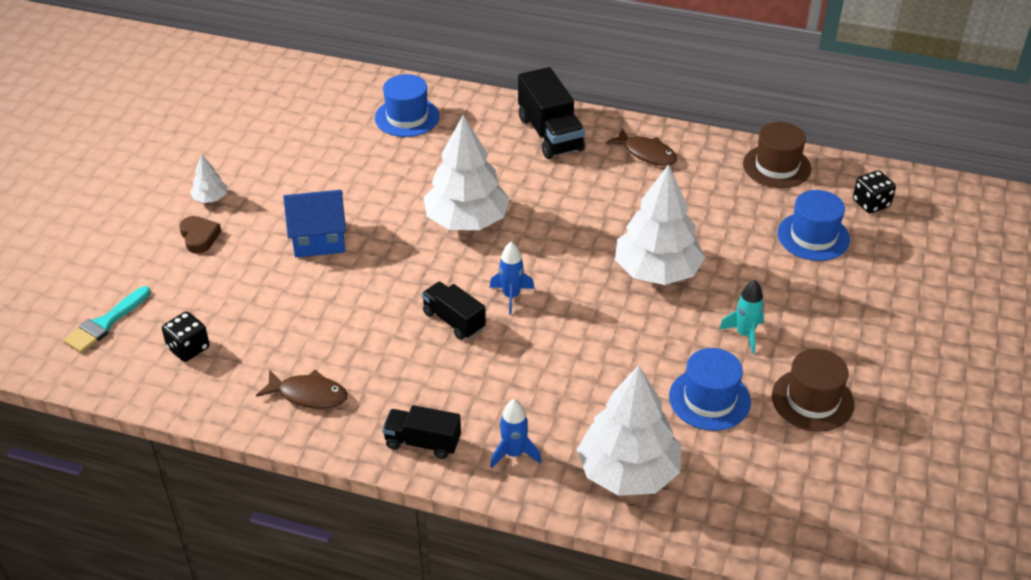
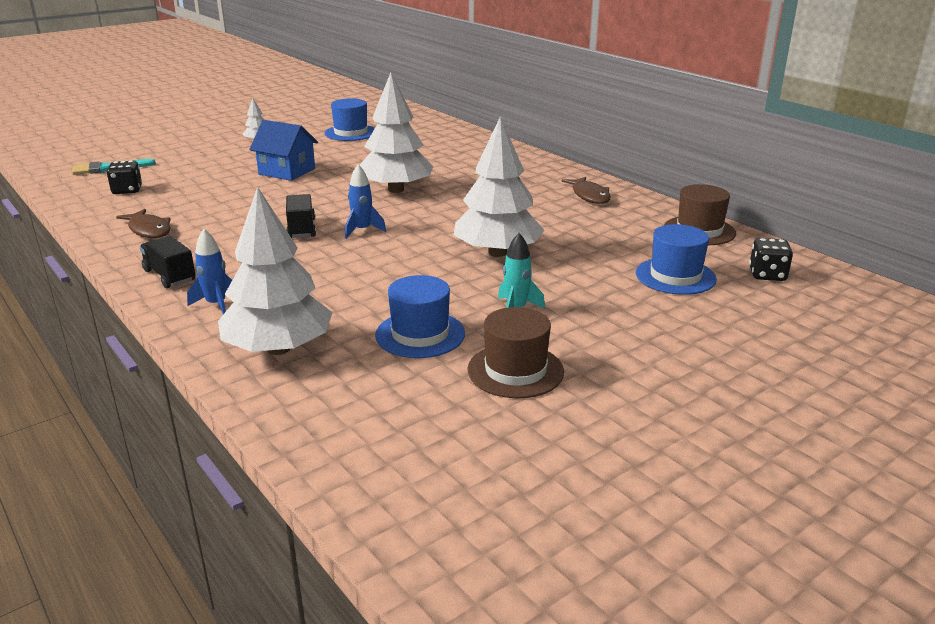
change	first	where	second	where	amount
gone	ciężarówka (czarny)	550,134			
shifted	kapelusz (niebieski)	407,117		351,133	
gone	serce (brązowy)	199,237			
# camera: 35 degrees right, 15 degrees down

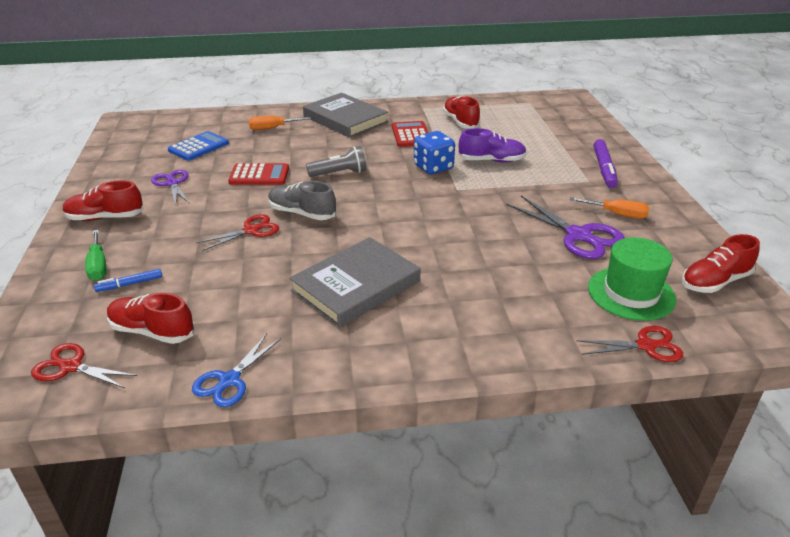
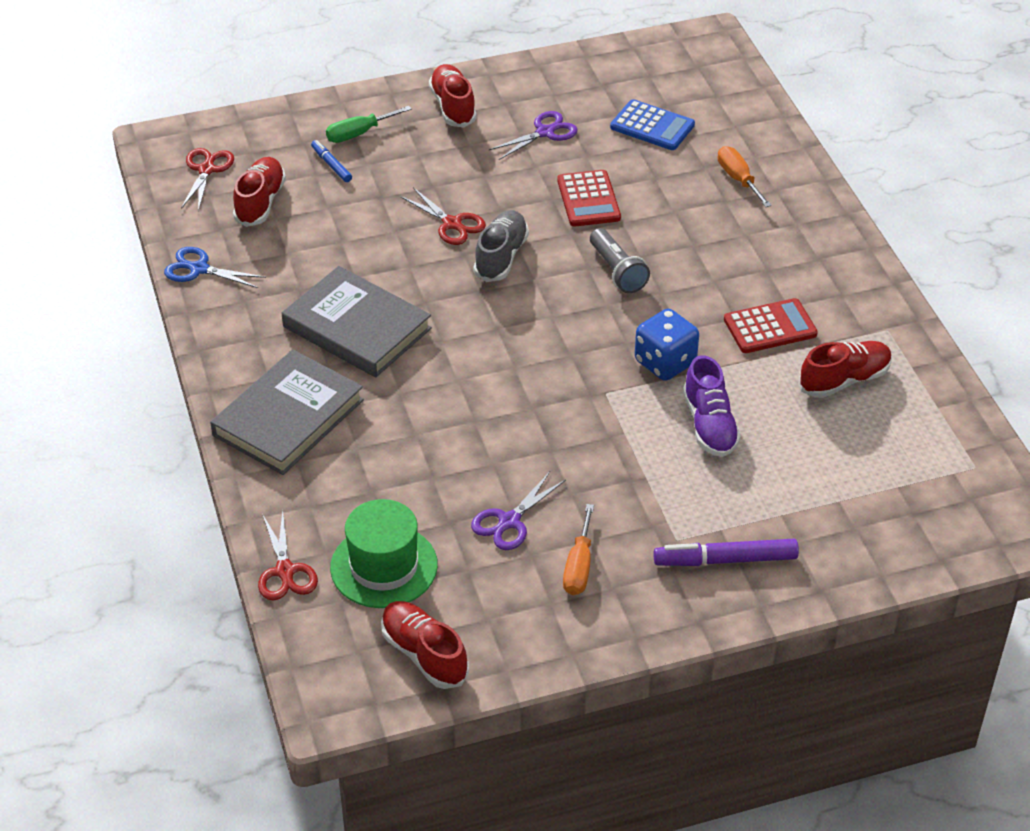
change	first	where	second	where	amount
shifted	książka (szary)	345,119		288,417	
scaled	nożyczki (fioletowy)	578,235		509,521	x0.64
# camera: 80 degrees right, 10 degrees up

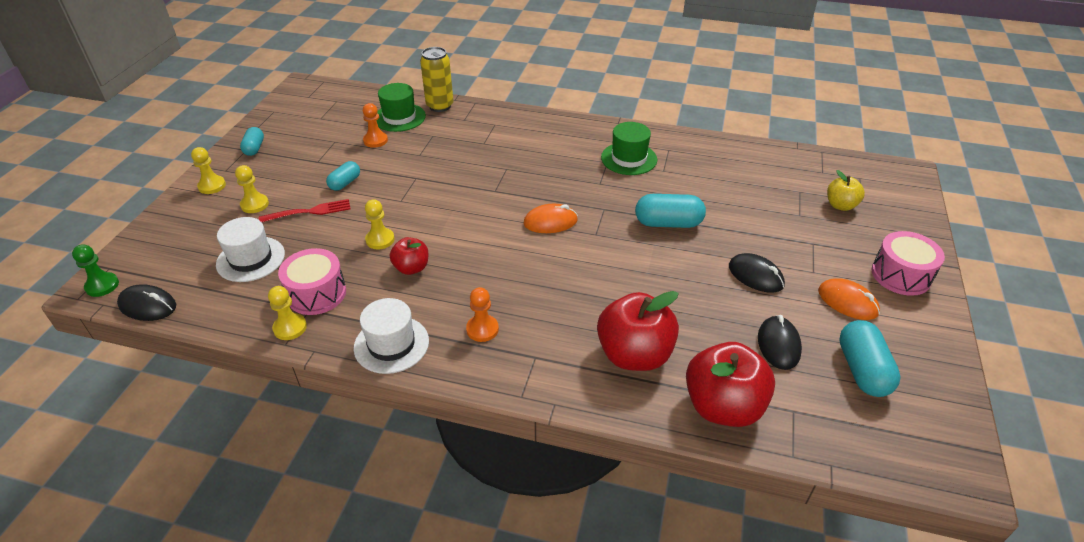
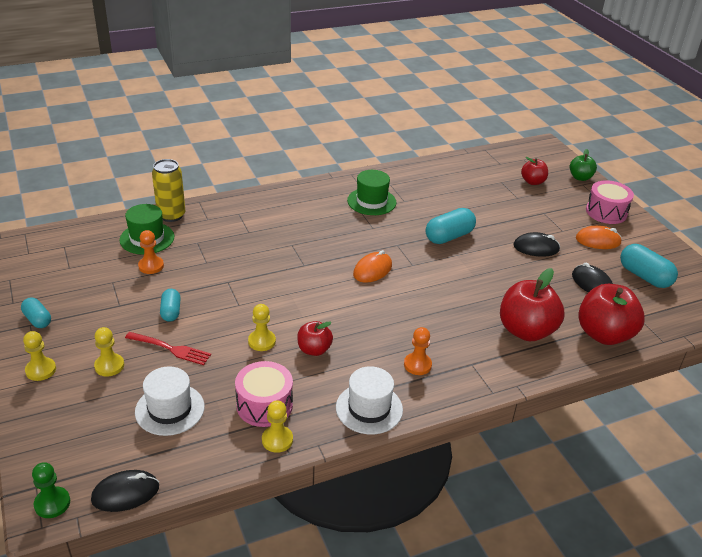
change	first	where	second	where	amount
repainted	jabłko (żółty)	840,205	jabłko (czerwony)	532,182	
rotated	widelec (czerwony)	308,212		170,349	75 degrees clockwise
new			jabłko (zielony)	580,177	
# camera: 40 degrees left, 5 degrees down

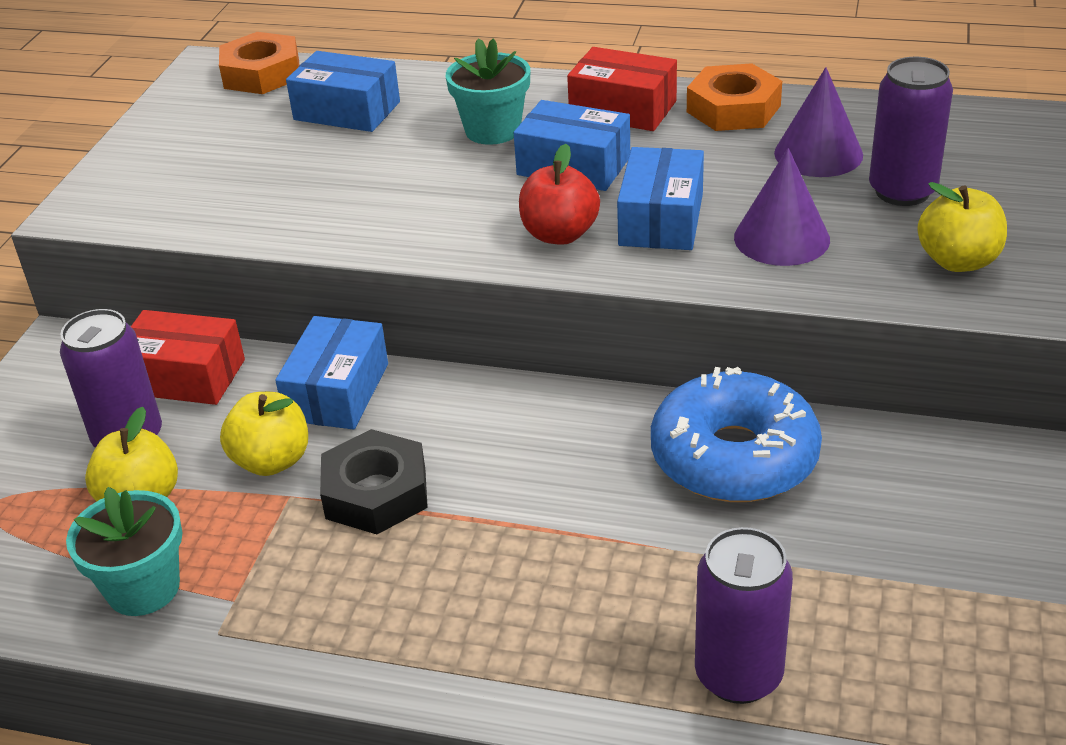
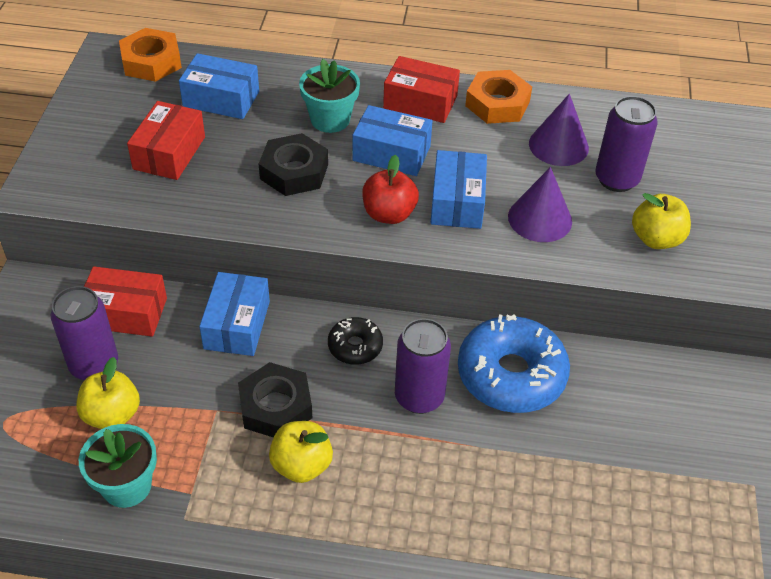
change	first	where	second	where	amount
shifted	jabłko (żółty)	272,461		301,465	
shifted	puszka (fioletowy)	738,675		419,397	
new			pudełko (czerwony)	169,153	
new			nakrętka (czarny)	294,171	
new			donut (czarny)	355,346	
# camera: 10 degrees left, 10 degrees up

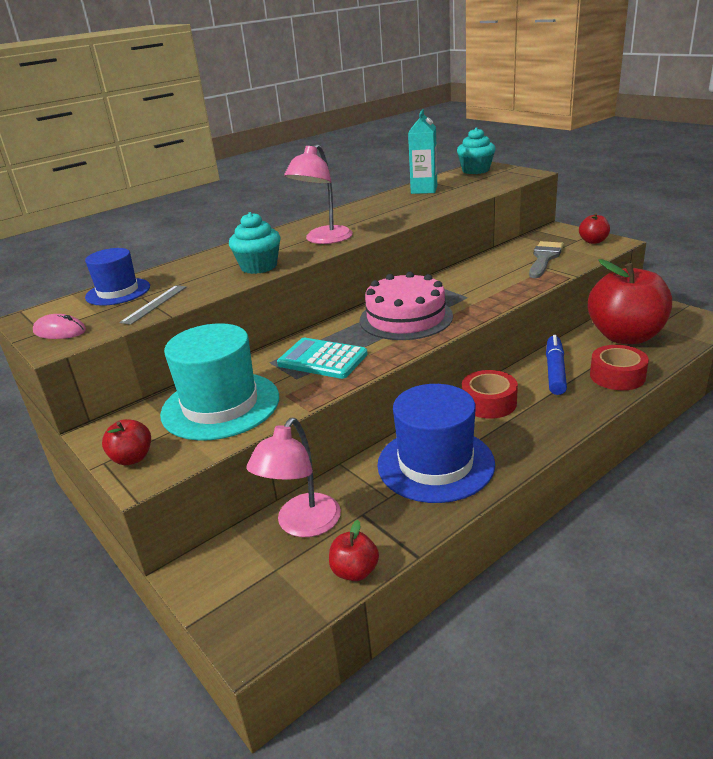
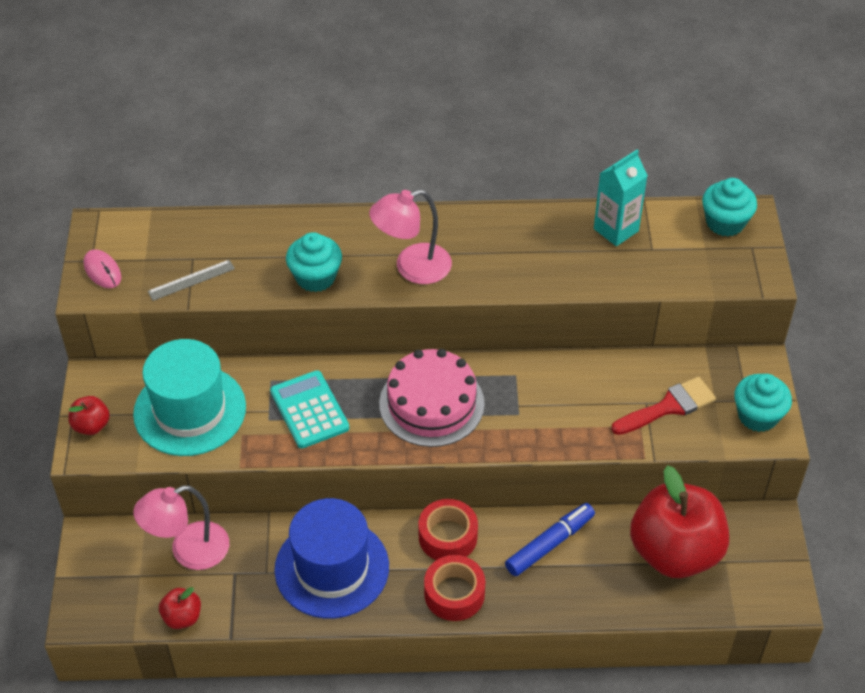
change	first	where	second	where	amount
swapped	jabłko (czerwony)	593,241	muffinka (turkusowy)	758,416	
repainted	pędzel (szary)	544,258	pędzel (czerwony)	669,406	
gone	kapelusz (niebieski)	118,292			
shifted	taśma klejąca (czerwony)	617,376		454,594	
# camera: 35 degrees right, 20 degrees up

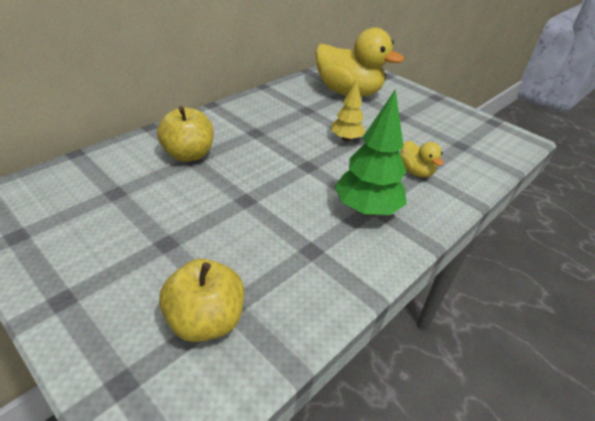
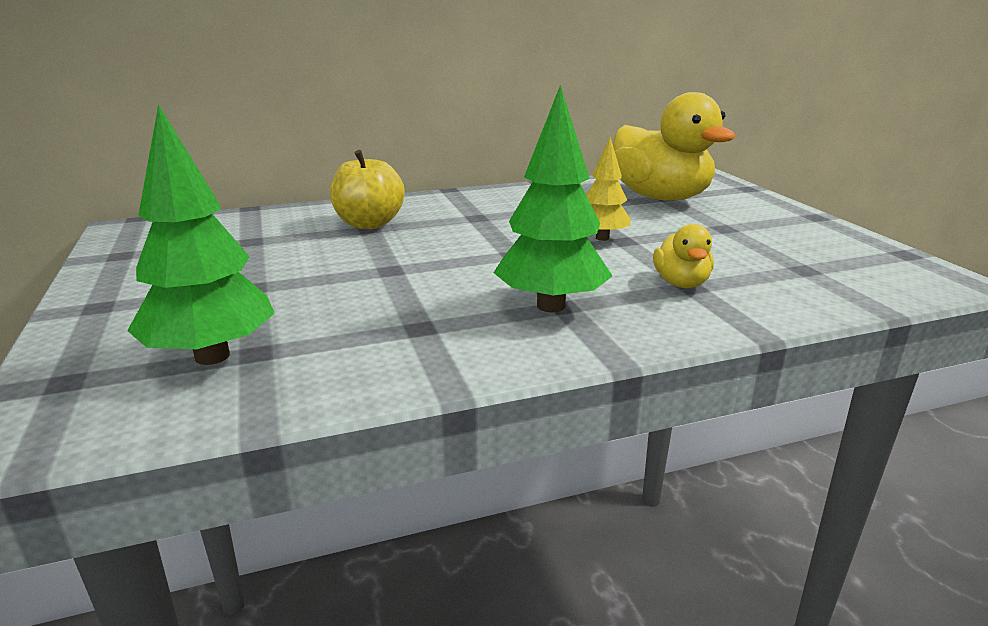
change	first	where	second	where	amount
swapped	jabłko (żółty)	205,321	drzewko (zielony)	212,356	
# camera: 30 degrees right, 15 degrees down

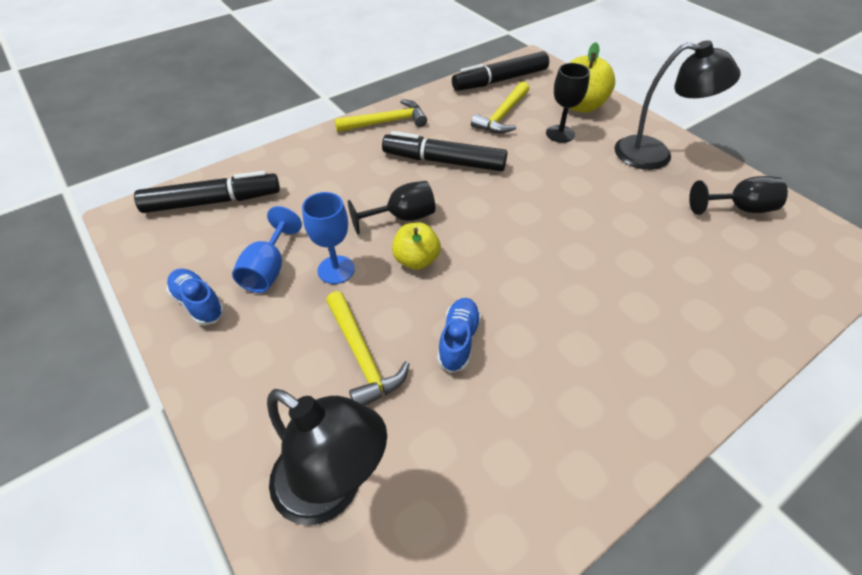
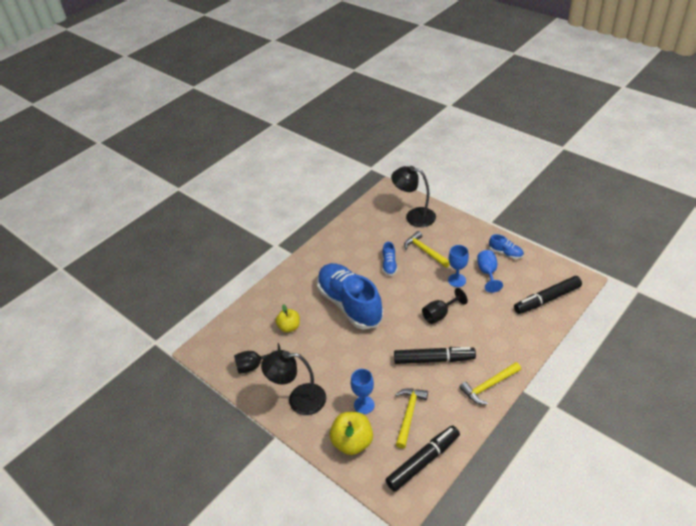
change	first	where	second	where	amount
repainted	kielich (czarny)	560,134	kielich (niebieski)	364,405	
shifted	jabłko (żółty)	416,260		289,327	
new			but (niebieski)	349,304	
# camera: 170 degrees right, 5 degrees down

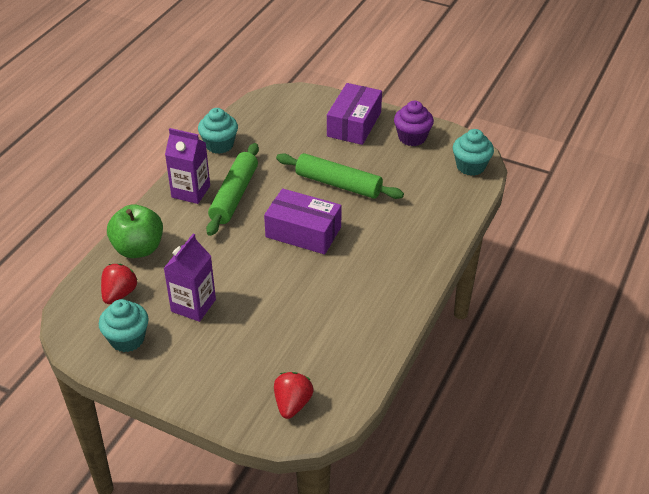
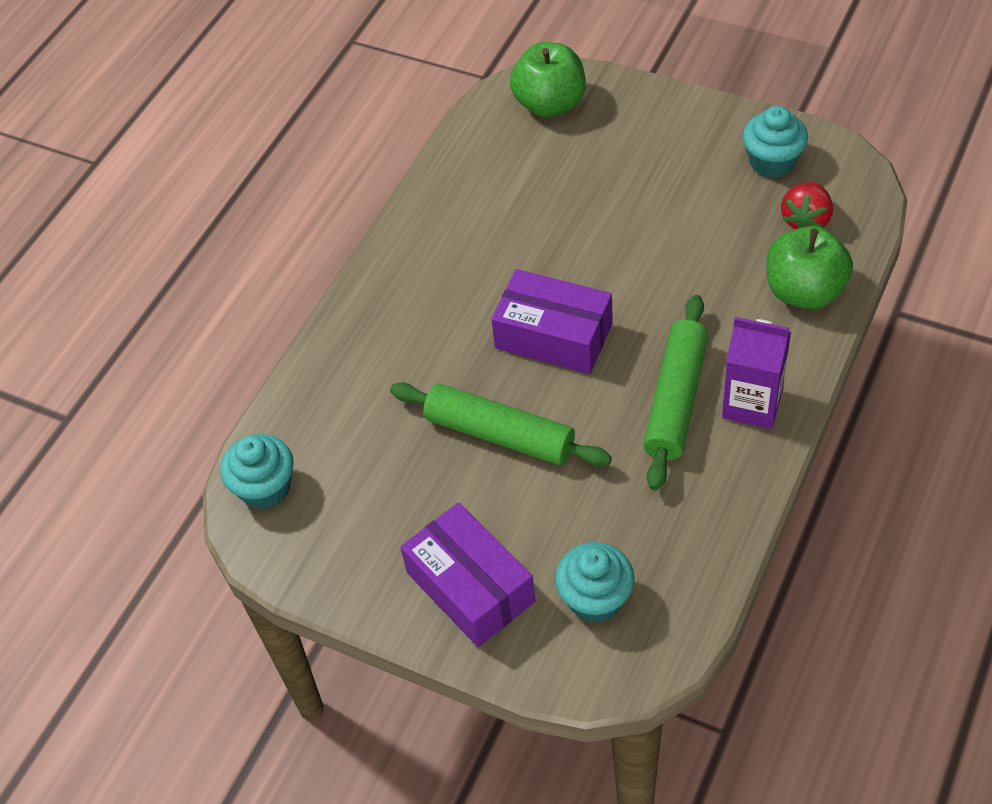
change	first	where	second	where	amount
rotated	pudełko (fioletowy)	354,124		470,587	60 degrees counterclockwise
gone	muffinka (fioletowy)	412,137			
shifted	muffinka (turkusowy)	219,145		595,598	
gone	karton mleka (fioletowy)	193,305			
swapped	truskawka (czerwony)	292,404	jabłko (zielony)	550,104	
# camera: 175 degrees left, 10 degrees up

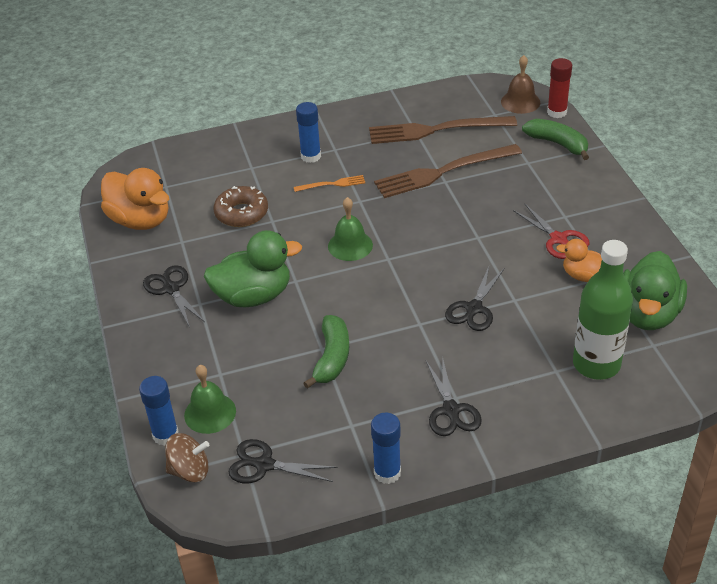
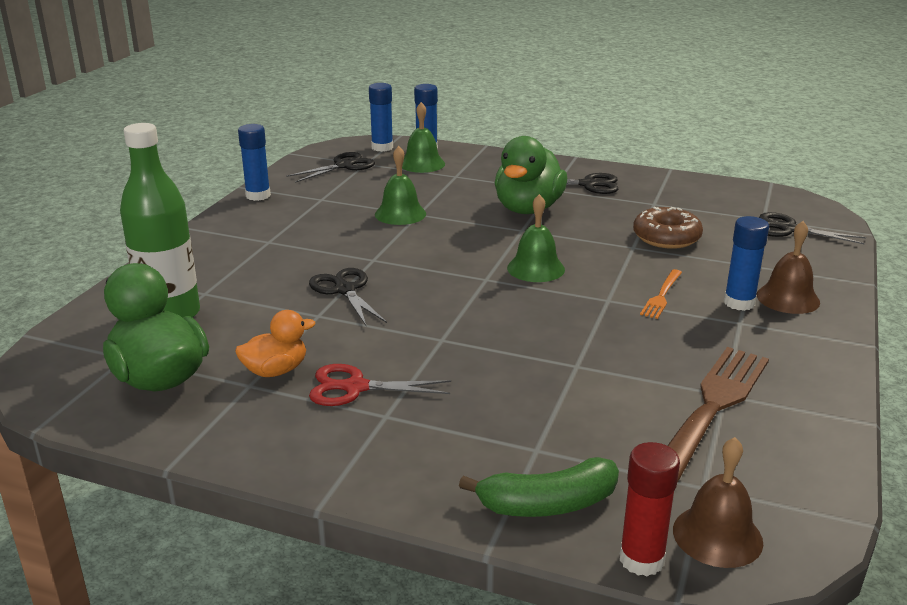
change	first	where	second	where	amount
gone	widelec (brązowy)	443,172			
gone	kaczka (pomarańczowy)	140,220			
swapped	banan (zielony)	332,358	dzwonek (zielony)	400,214	
shifted	nożyczki (czarny)	451,410		789,229	
swapped	bączek (brązowy)	190,471	klej w sztyfcie (niebieski)	382,147	
new			dzwonek (brązowy)	788,298	
# camera: 125 degrees right, 15 degrees down

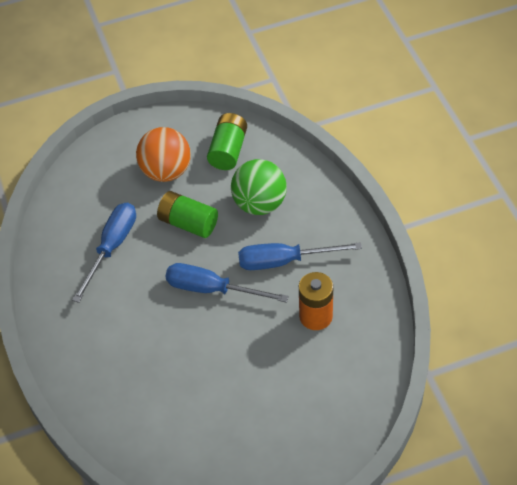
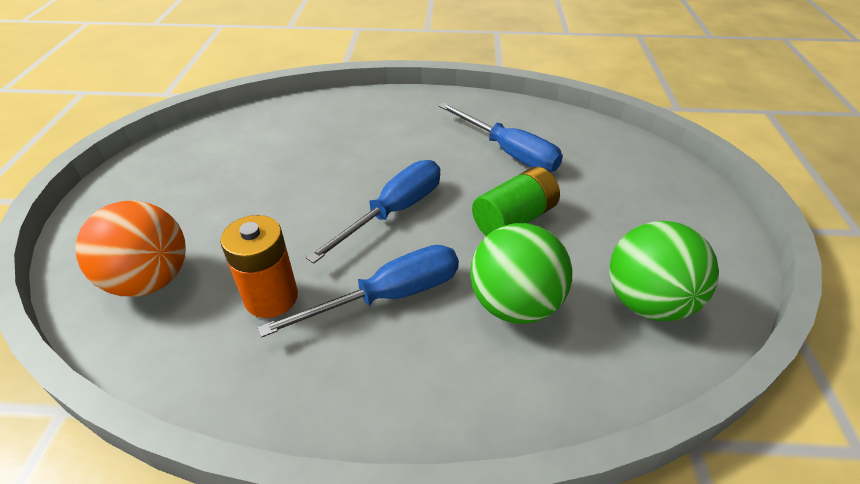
change	first	where	second	where	amount
swapped	bateria (zielony)	228,150	piłka (zielony)	647,302	
shifted	piłka (pomarańczowy)	166,171		150,280	
rotated	śrubokręt (niebieski)	284,261		389,296	45 degrees clockwise
# camera: 110 degrees right, 10 degrees down

